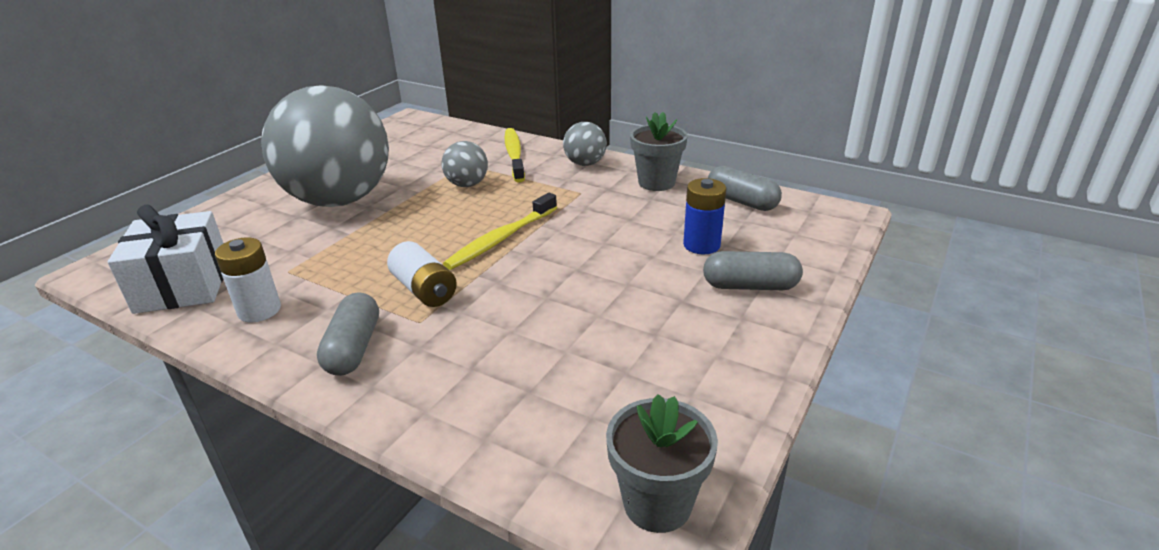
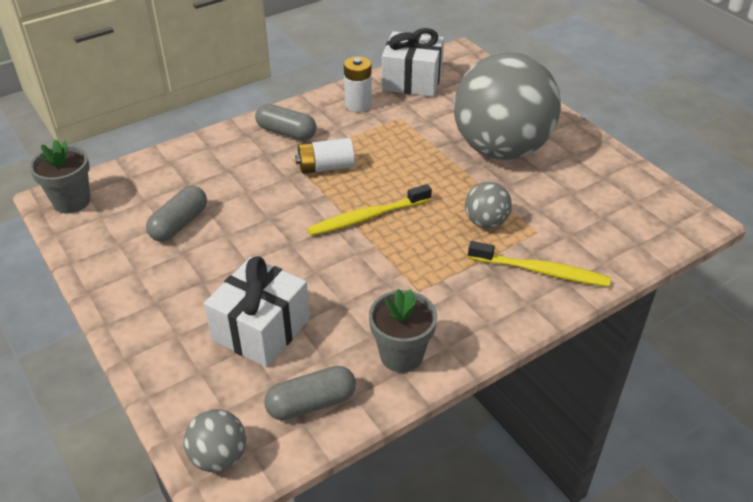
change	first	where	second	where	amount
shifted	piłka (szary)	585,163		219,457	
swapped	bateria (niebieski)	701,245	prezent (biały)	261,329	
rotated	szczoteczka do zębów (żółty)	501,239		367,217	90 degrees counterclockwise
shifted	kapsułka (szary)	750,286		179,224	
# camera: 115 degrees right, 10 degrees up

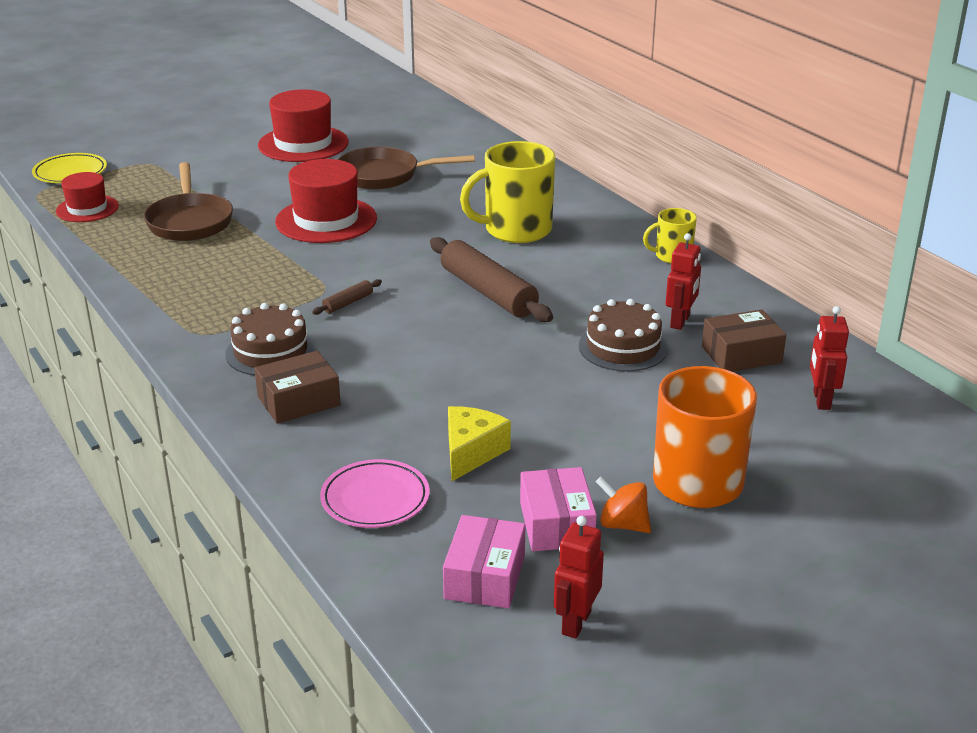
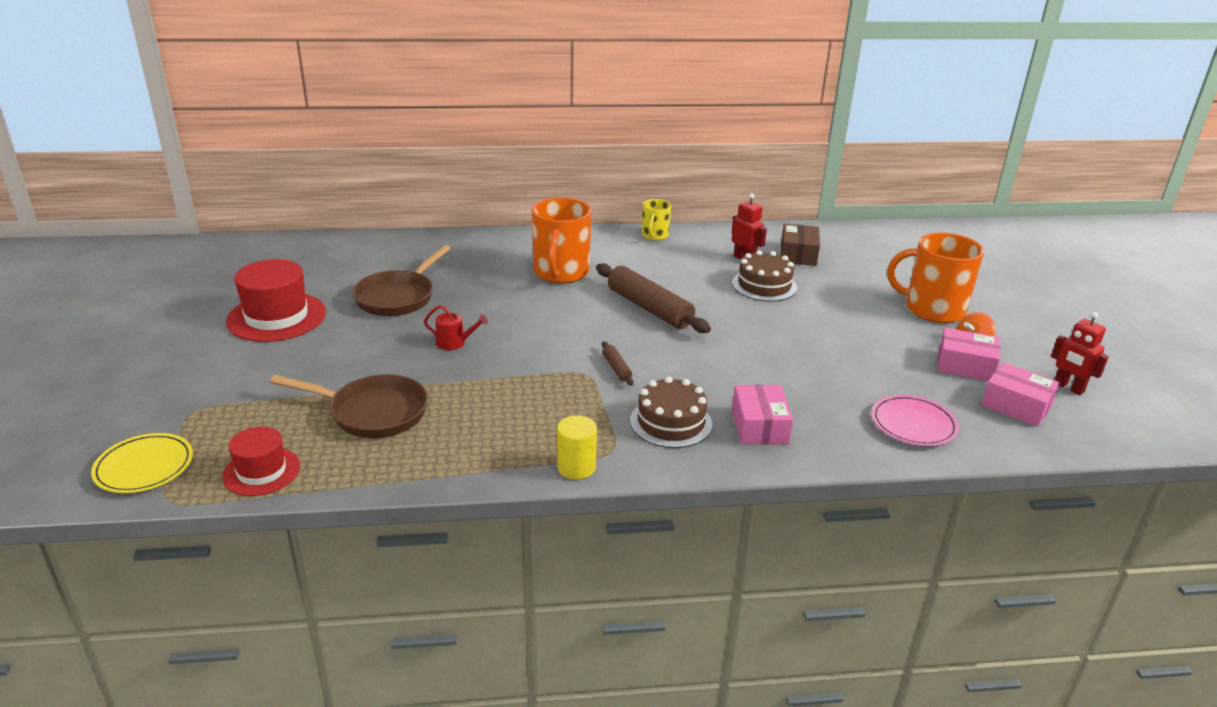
change	first	where	second	where	amount
repainted	kubek (żółty)	516,230	kubek (pomarańczowy)	561,272	
swapped	kapelusz (czerwony)	326,220	konewka (czerwony)	454,343	
rotated	wałek do ciasta (brązowy)	488,292		649,308	60 degrees clockwise
gone	robot (czerwony)	821,400			
repainted	pudełko (brązowy)	298,401	pudełko (różowy)	759,426	
gone	ser (żółty)	471,452			
new			walec (żółty)	576,467	
# camera: 65 degrees left, 0 degrees up

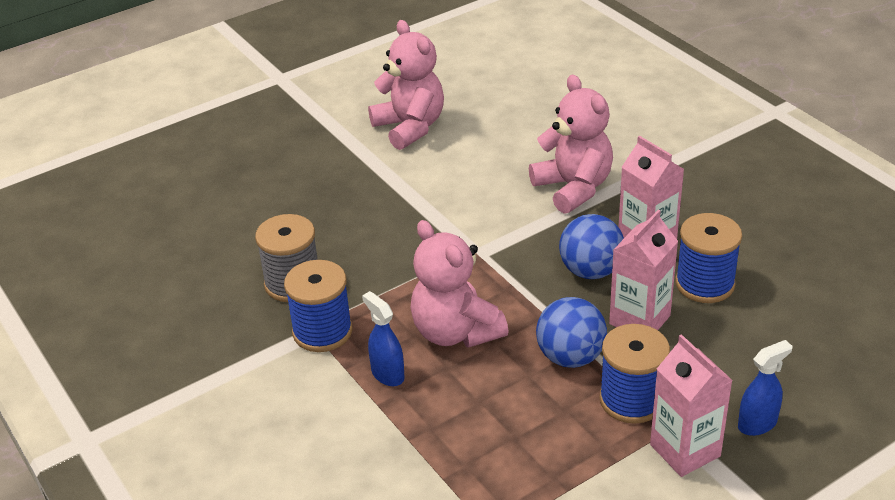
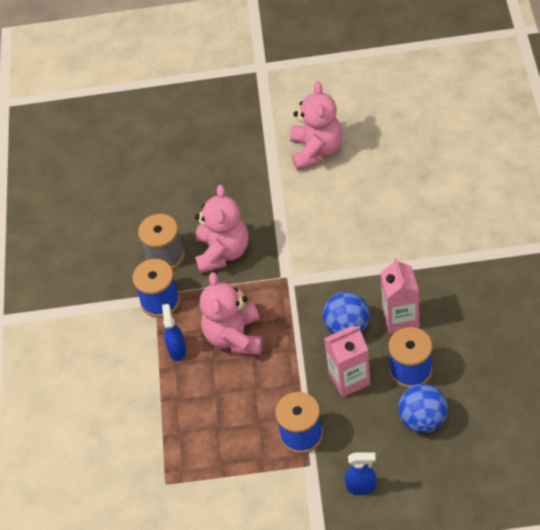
change	first	where	second	where	amount
shifted	miś (różowy)	573,188		222,252	
shifted	piłka (niebieski)	570,357		422,419	
gone	karton mleka (różowy)	685,450			
# camera: 35 degrees right, 15 degrees up

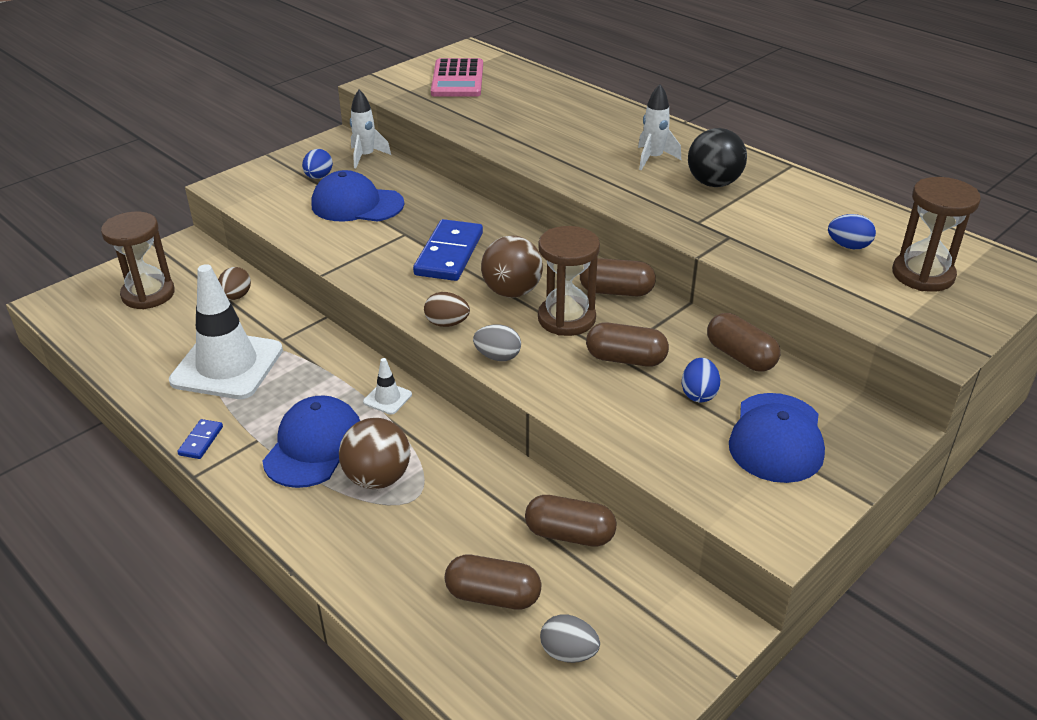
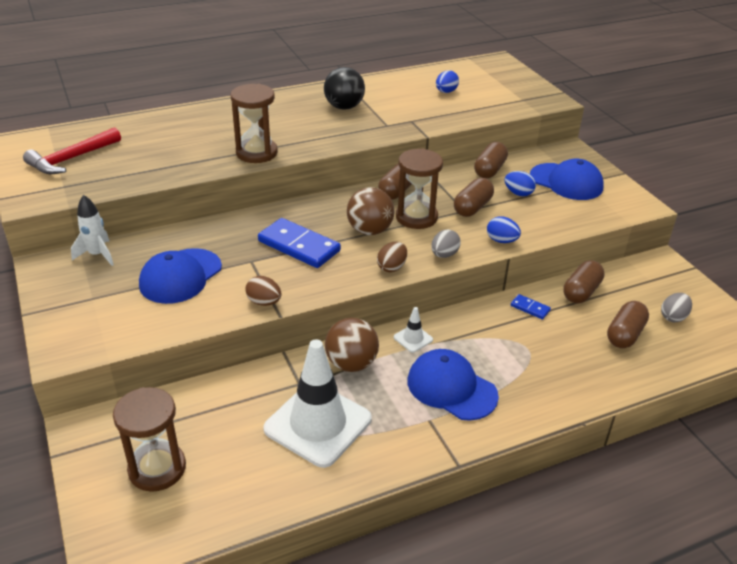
change	first	where	second	where	amount
swapped	kalkulator (różowy)	457,79	młotek (czerwony)	72,159	
gone	rakieta (biały)	653,159			
shifted	jajko (niebieski)	318,177		501,241	
shifted	klepsydra (brązowy)	923,275		256,153	
shifted	jajko (brązowy)	236,297		264,302	
rotated	kapsułka (brązowy)	740,356		489,170	45 degrees counterclockwise
shifted	piłka (brązowy)	377,478		351,364	
shifted	kostka domina (niebieski)	201,441		530,308	
# camera: 70 degrees left, 0 degrees up

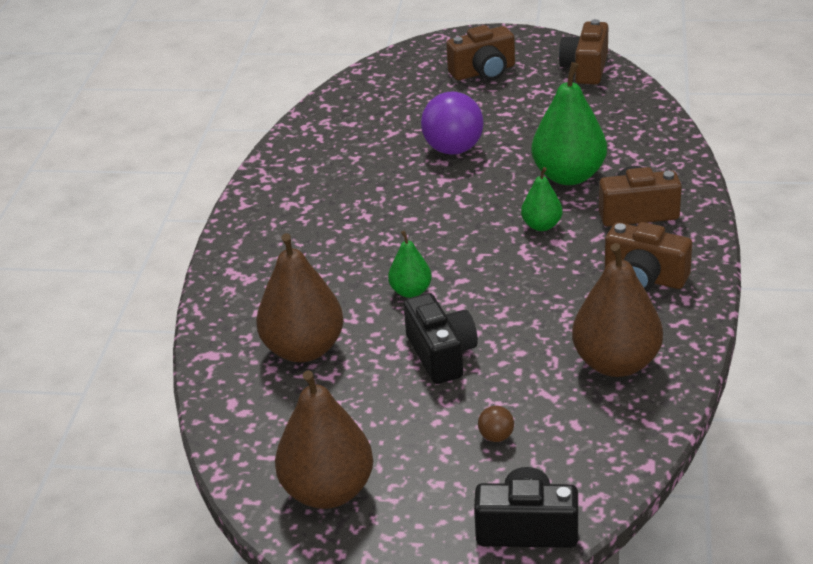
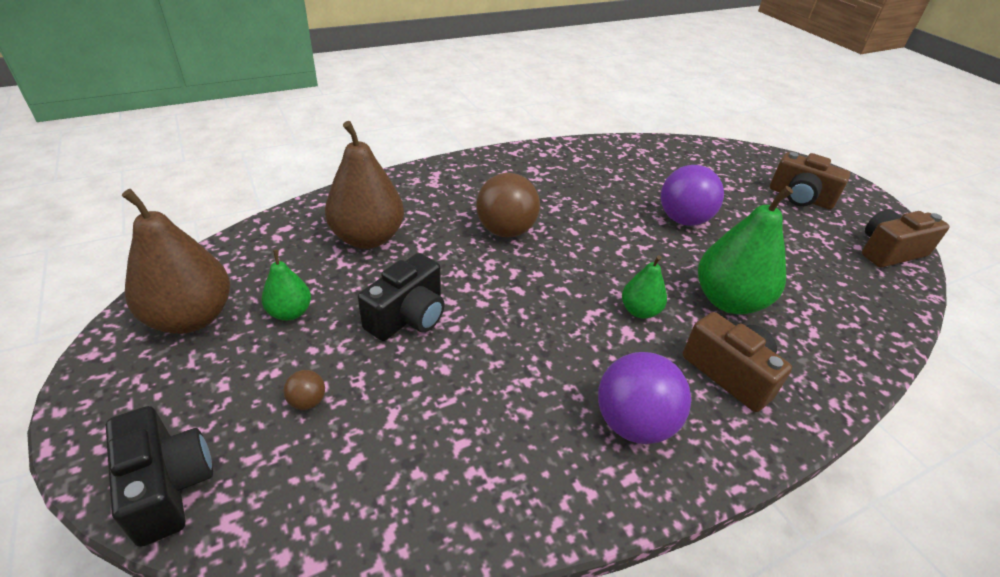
change	first	where	second	where	amount
swapped	aparat fotograficzny (brązowy)	644,278	piłka (fioletowy)	633,423	
shifted	gruszka (zielony)	411,291		290,312	
gone	gruszka (brązowy)	616,363			
new			piłka (brązowy)	506,231	
# camera: 50 degrees right, 5 degrees up

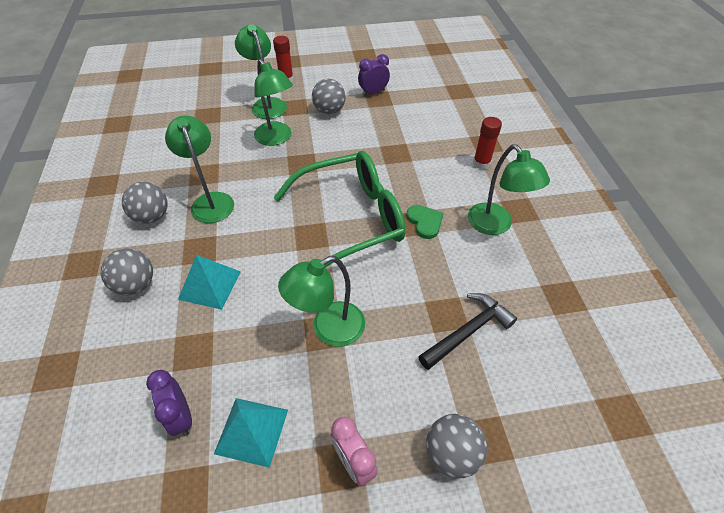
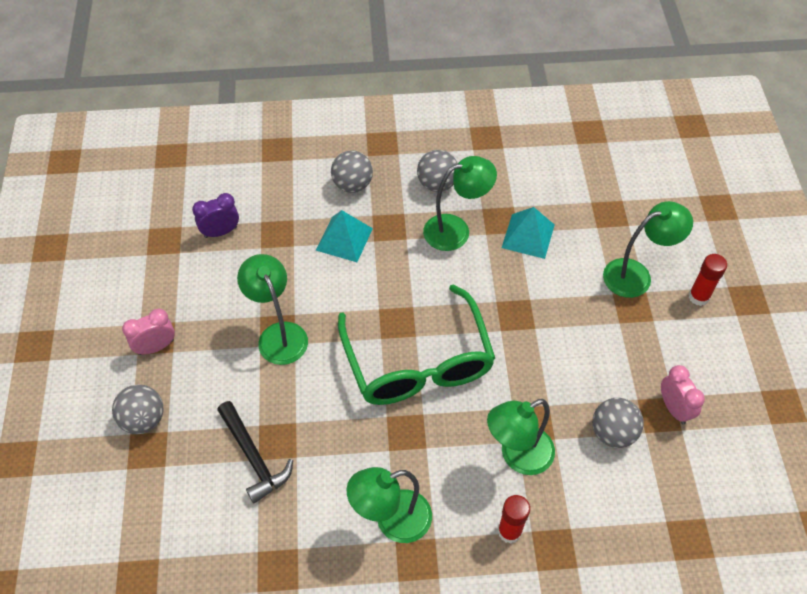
change	first	where	second	where	amount
repainted	budzik (fioletowy)	373,93	budzik (różowy)	674,408	
shifted	lampka (zielony)	276,138		517,456	
shifted	piłka (szary)	329,111		613,433	
gone	serce (zielony)	425,222			
shifted	piramida (turkusowy)	251,431		528,236	
# camera: 95 degrees right, 5 degrees up

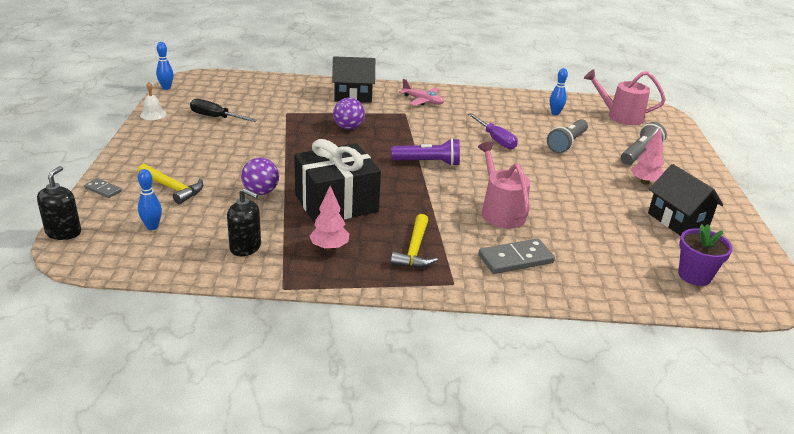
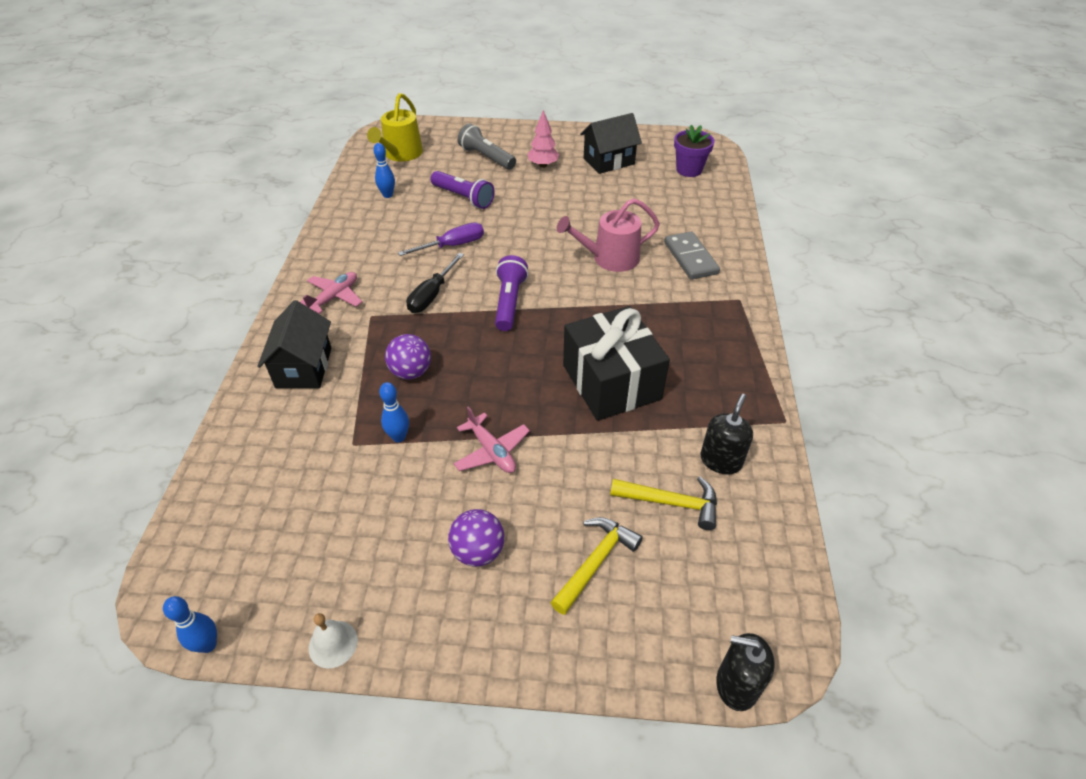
change	first	where	second	where	amount
repainted	konewka (różowy)	621,116	konewka (żółty)	401,154	
shifted	śrubokręt (czarny)	215,117		432,295	
repainted	latarka (szary)	567,143	latarka (fioletowy)	463,198	
shifted	piłka (fioletowy)	261,192		478,551	
shifted	kręgiel (niebieski)	152,227		399,437	
gone	kostka domina (szary)	103,190			
gone	drzewko (różowy)	329,247			
shifted	młotek (żółty)	414,250		671,503	
new			samolot (różowy)	491,451	
# camera: 85 degrees left, 15 degrees up

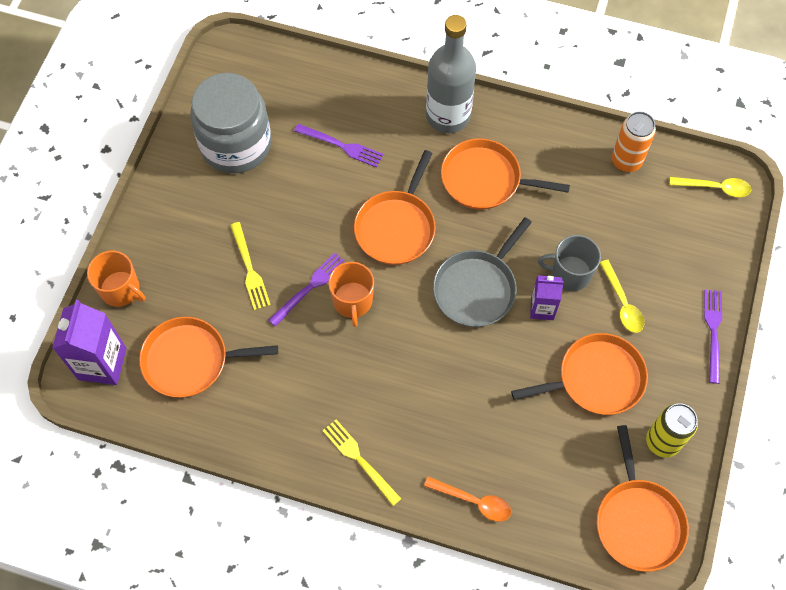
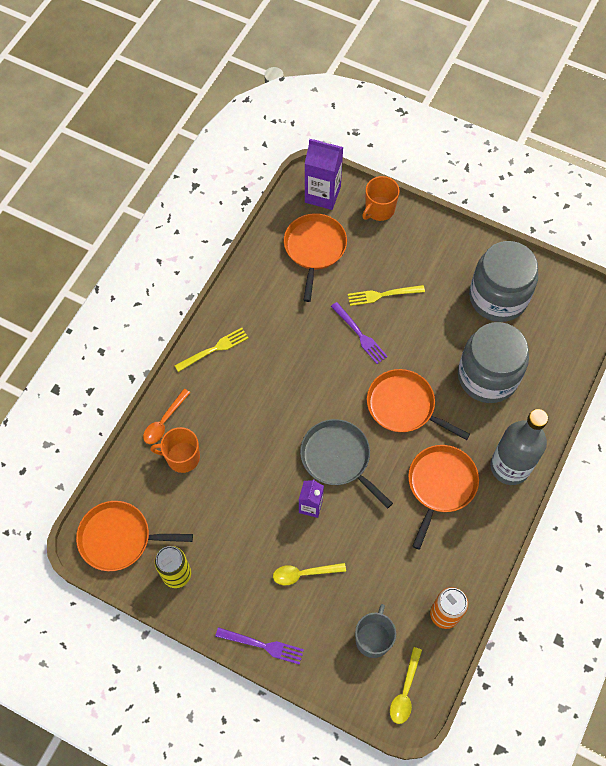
change	first	where	second	where	amount
swapped	widelec (fioletowy)	342,146	słoik (szary)	487,376	
shifted	kubek (szary)	570,273		373,638	
shifted	kubek (pomarańczowy)	352,301		182,457	
gone	patelnia (pomarańczowy)	596,378			
# camera: 100 degrees right, 0 degrees up

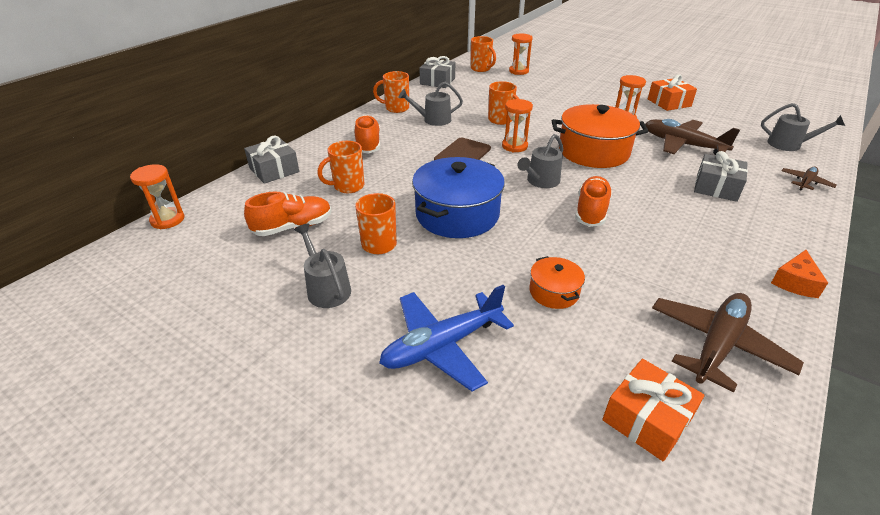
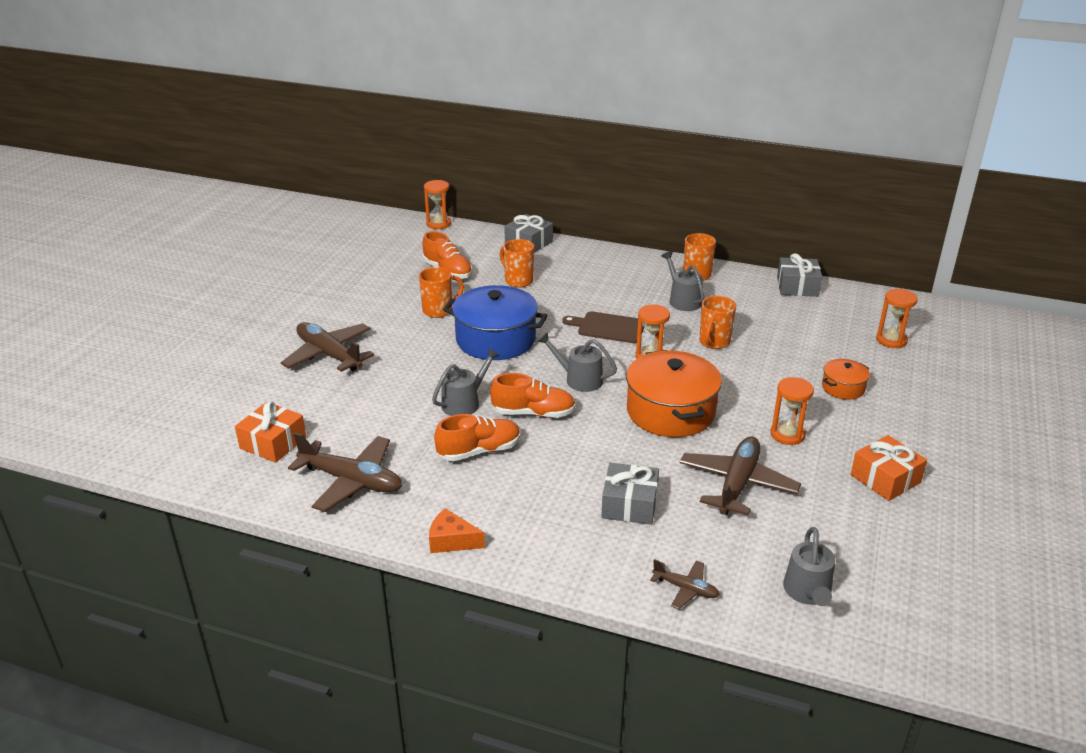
change	first	where	second	where	amount
gone	kubek (pomarańczowy)	481,69			
shifted	but (pomarańczowy)	368,144		479,451	
shifted	konewka (szary)	326,288		464,403	
shifted	garnek (pomarańczowy)	554,292		843,388	
repainted	samolot (niebieski)	442,346	samolot (brązowy)	329,355	
# camera: 75 degrees right, 5 degrees down

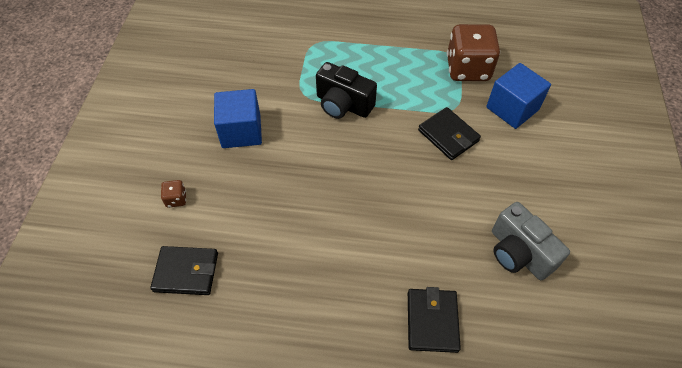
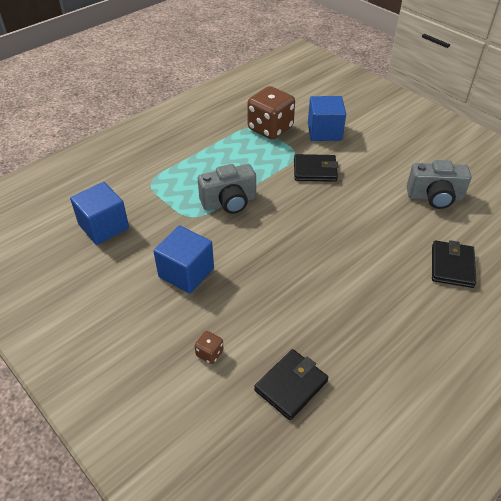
change	first	where	second	where	amount
repainted	aparat fotograficzny (czarny)	343,105	aparat fotograficzny (szary)	229,202	
rotated	portfel (czarny)	432,321		452,266	60 degrees clockwise
new			sześcian (niebieski)	104,226	
# camera: 50 degrees left, 10 degrees down

